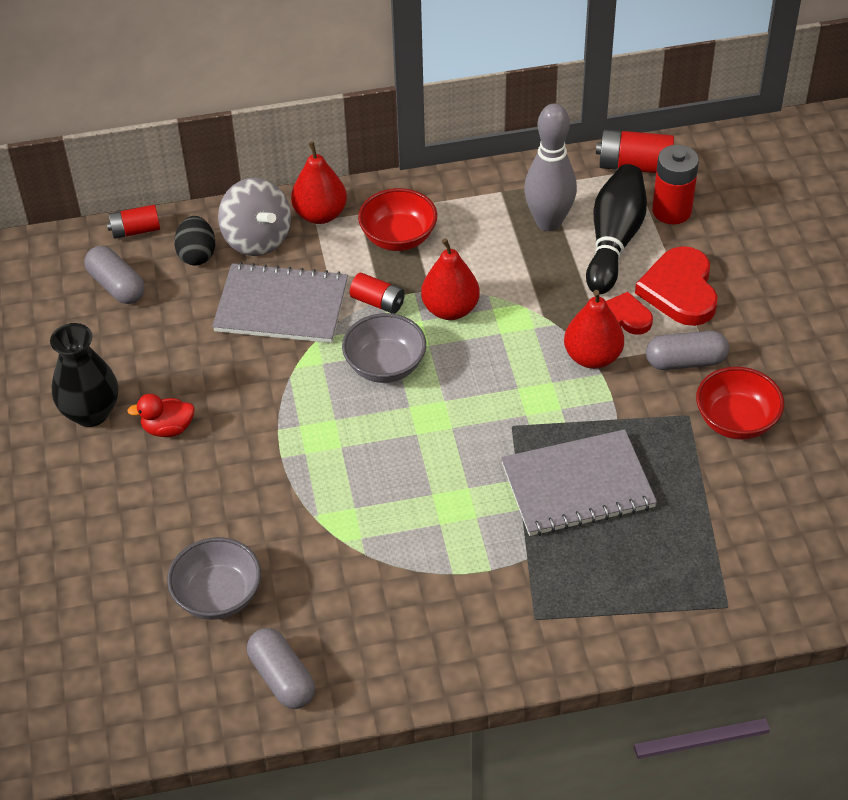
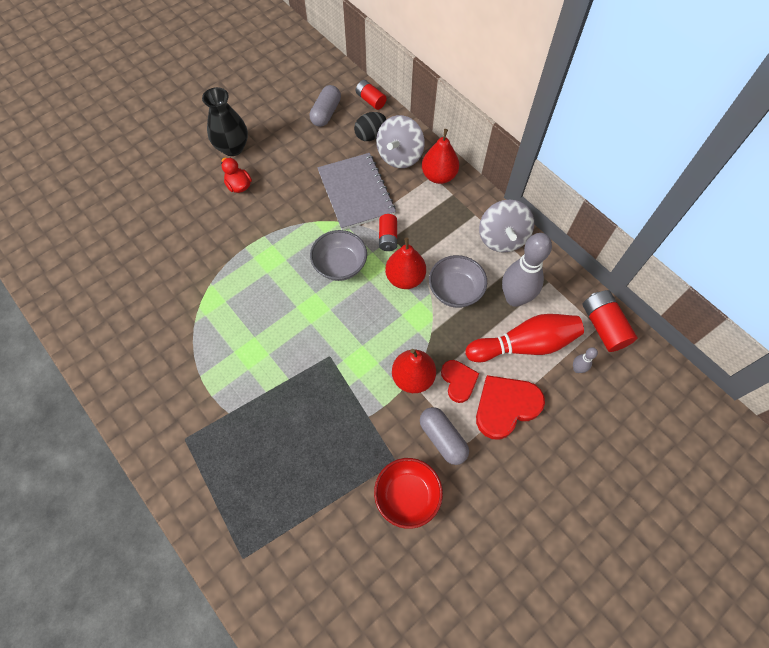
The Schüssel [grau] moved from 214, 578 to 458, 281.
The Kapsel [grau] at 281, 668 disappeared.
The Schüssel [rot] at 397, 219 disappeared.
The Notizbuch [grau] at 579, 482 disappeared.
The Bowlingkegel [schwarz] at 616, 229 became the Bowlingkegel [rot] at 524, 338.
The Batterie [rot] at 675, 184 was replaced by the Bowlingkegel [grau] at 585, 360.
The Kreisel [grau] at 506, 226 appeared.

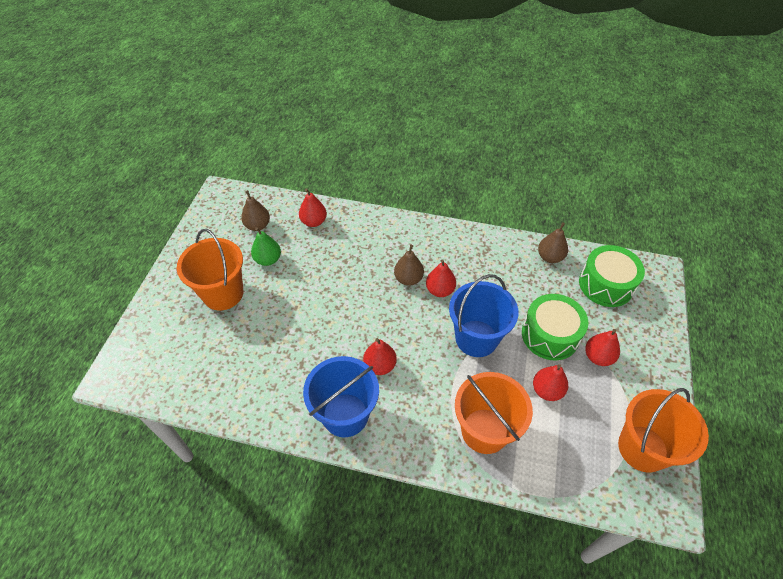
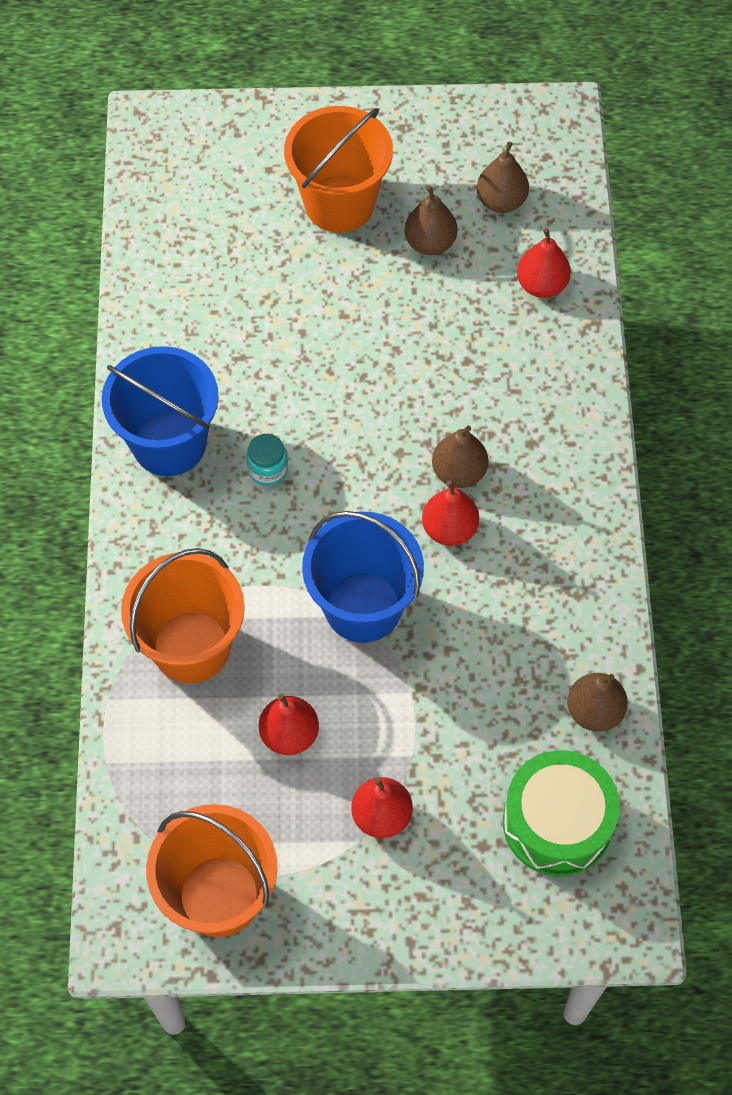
The Birne [grün] at 266, 246 became the Birne [braun] at 430, 220.
The Birne [rot] at 380, 356 was replaced by the Einmachglas [türkis] at 267, 460.
The Trommel [grün] at 555, 327 disappeared.

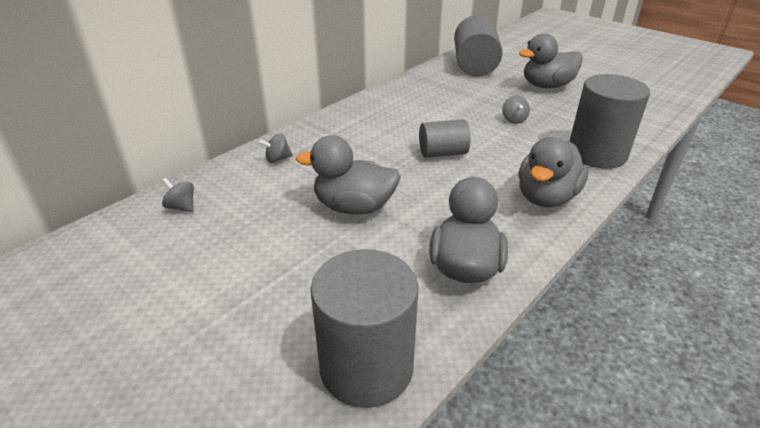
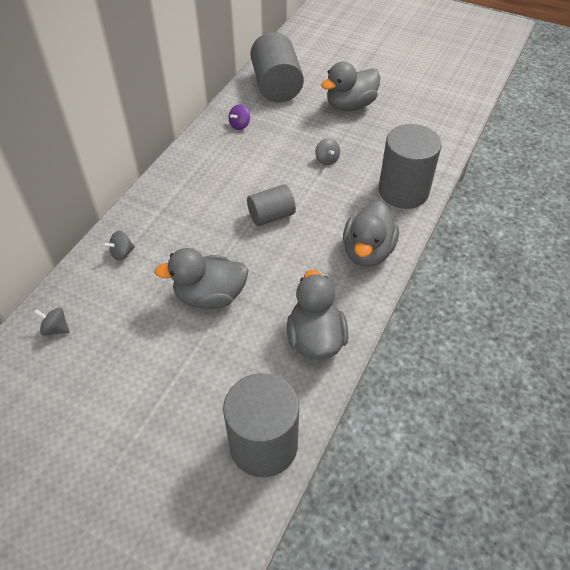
The Kreisel [lila] at 239, 117 appeared.

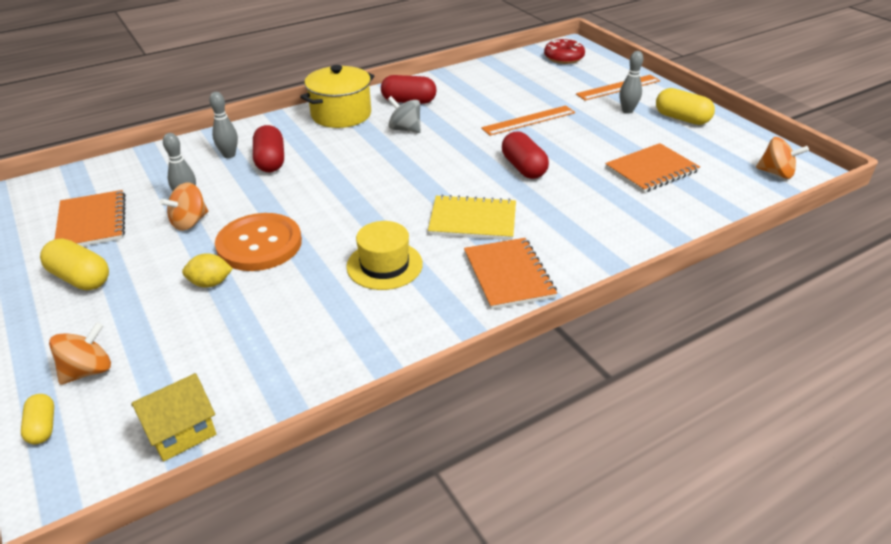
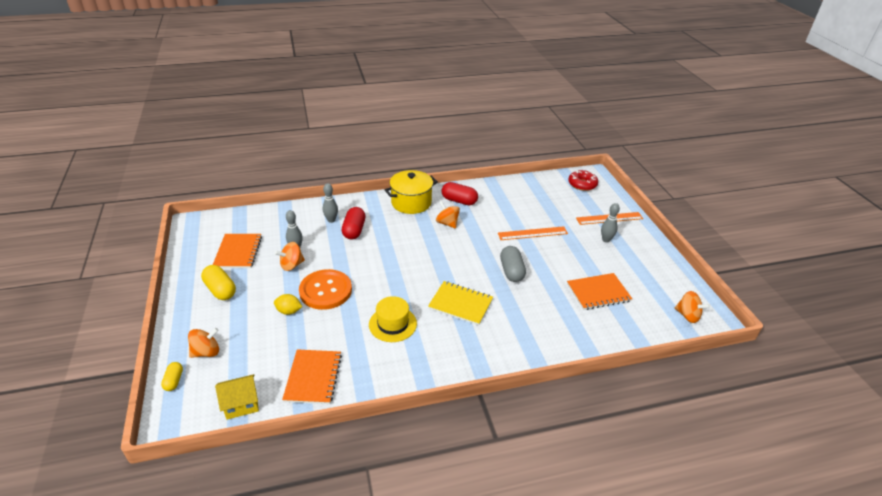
The Kreisel [grau] at 404, 114 became the Kreisel [orange] at 448, 215.
The Notizbuch [orange] moved from 510, 274 to 312, 376.
The Kapsel [rot] at 525, 155 became the Kapsel [grau] at 513, 264.
The Kapsel [gelb] at 685, 106 disappeared.

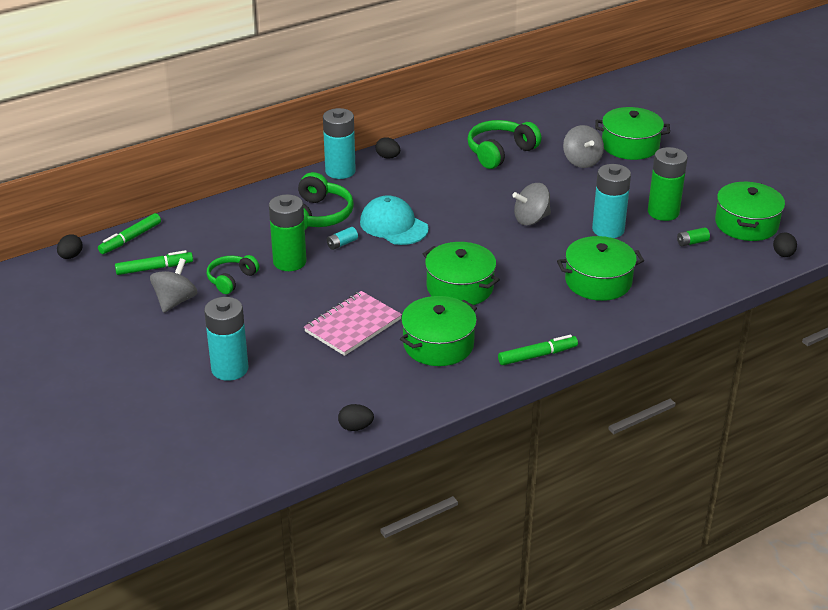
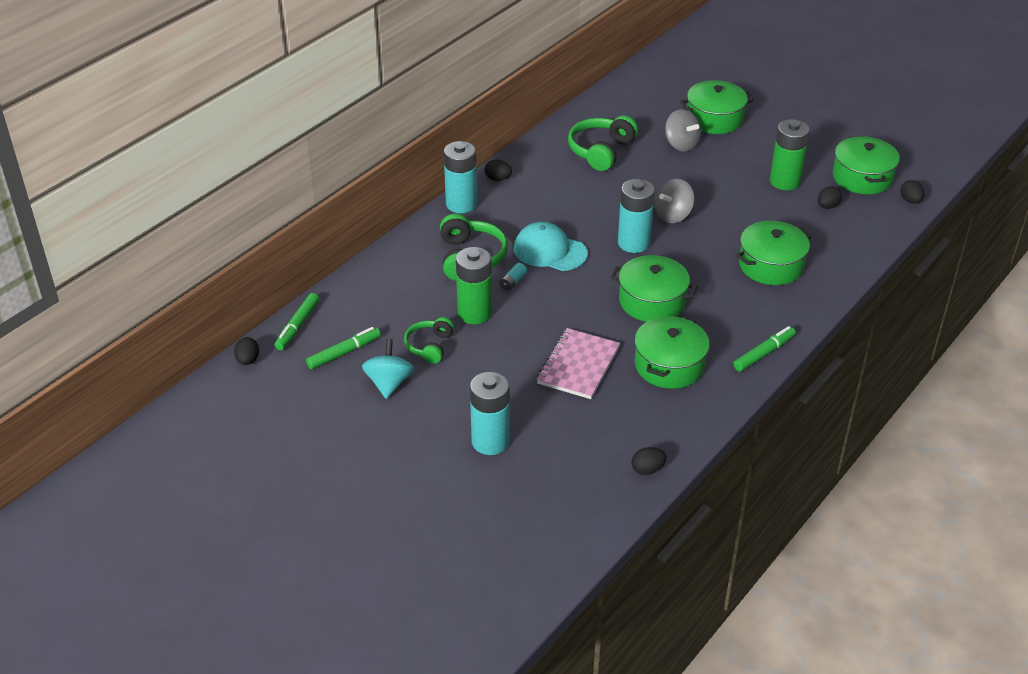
The Kreisel [grau] at 173, 285 became the Kreisel [türkis] at 388, 369.
The Batterie [türkis] moved from 611, 201 to 636, 216.
The Batterie [grün] at 693, 236 was replaced by the Ei [schwarz] at 830, 197.

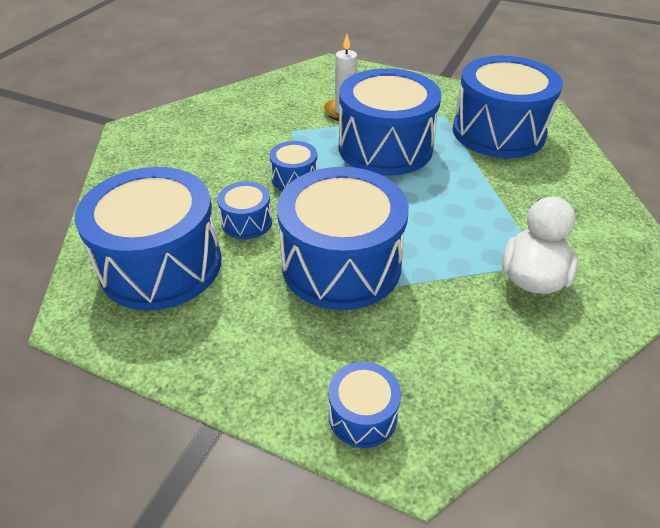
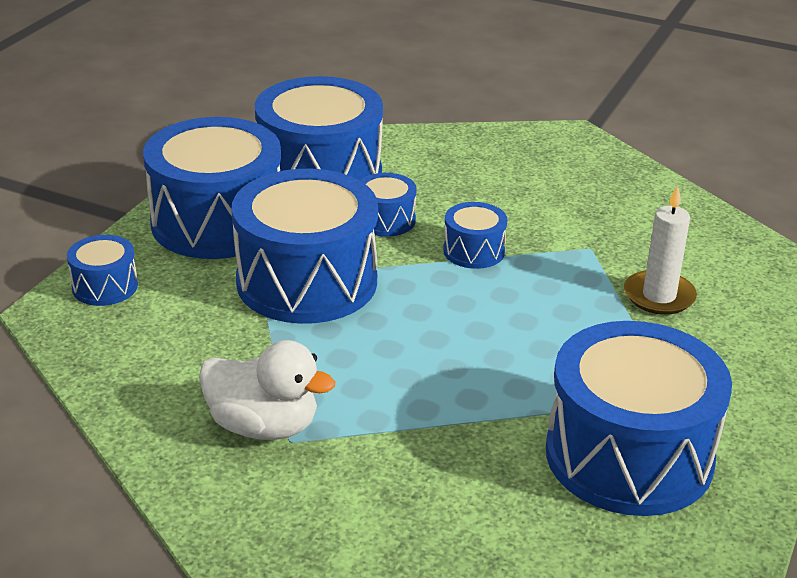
The Trommel [blau] moved from 390, 122 to 212, 188.

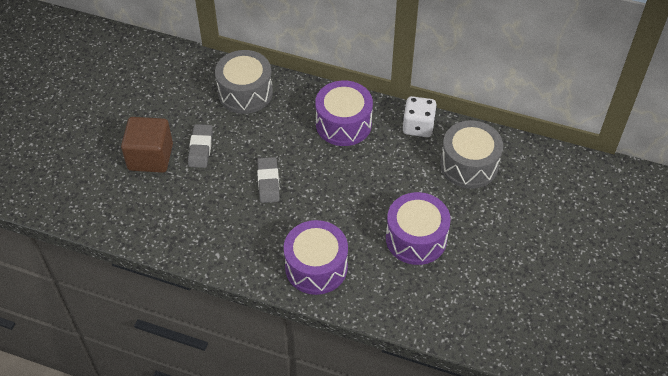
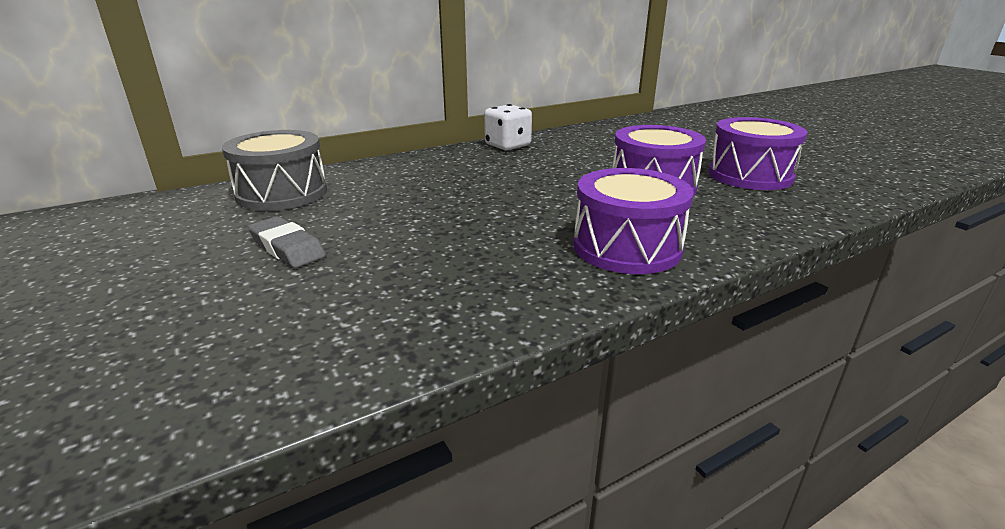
The Kubus [braun] at 147, 145 disappeared.
The Radiergummi [grau] at 268, 180 disappeared.
The Trommel [lila] moved from 344, 113 to 757, 153.
The Trommel [grau] at 471, 154 disappeared.

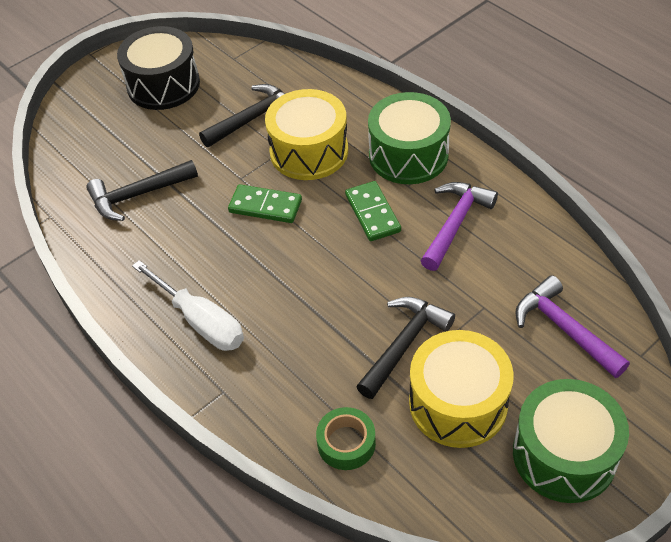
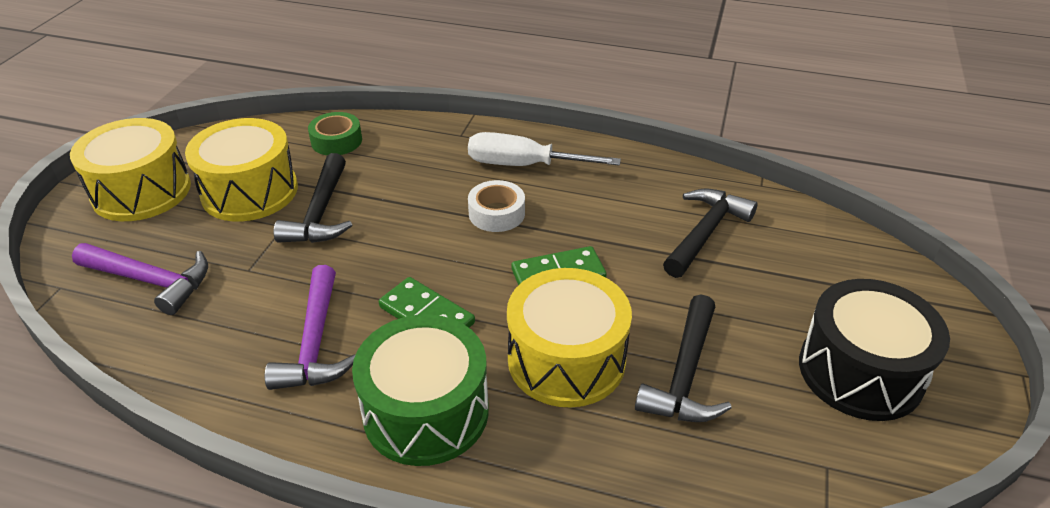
The Trommel [grün] at 571, 441 became the Trommel [gelb] at 130, 169.
The Klebeband [weiß] at 496, 206 appeared.

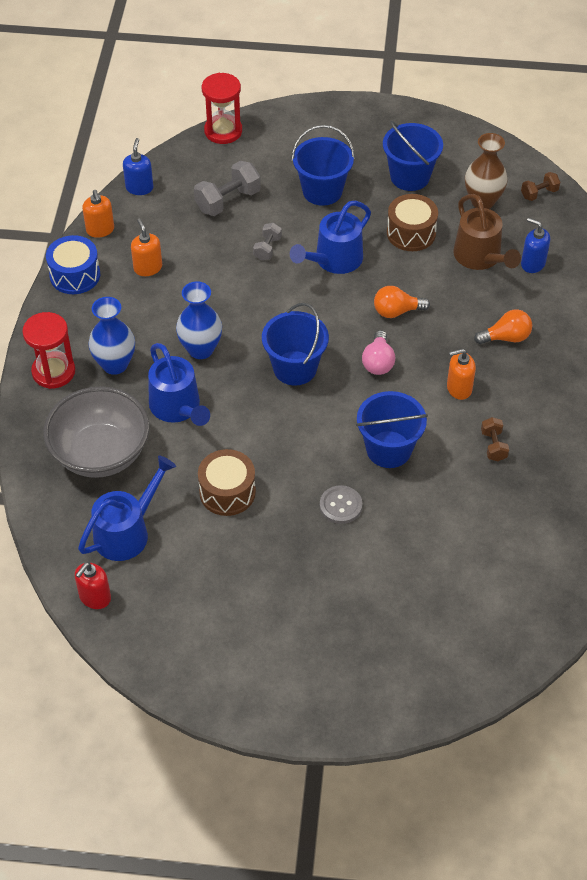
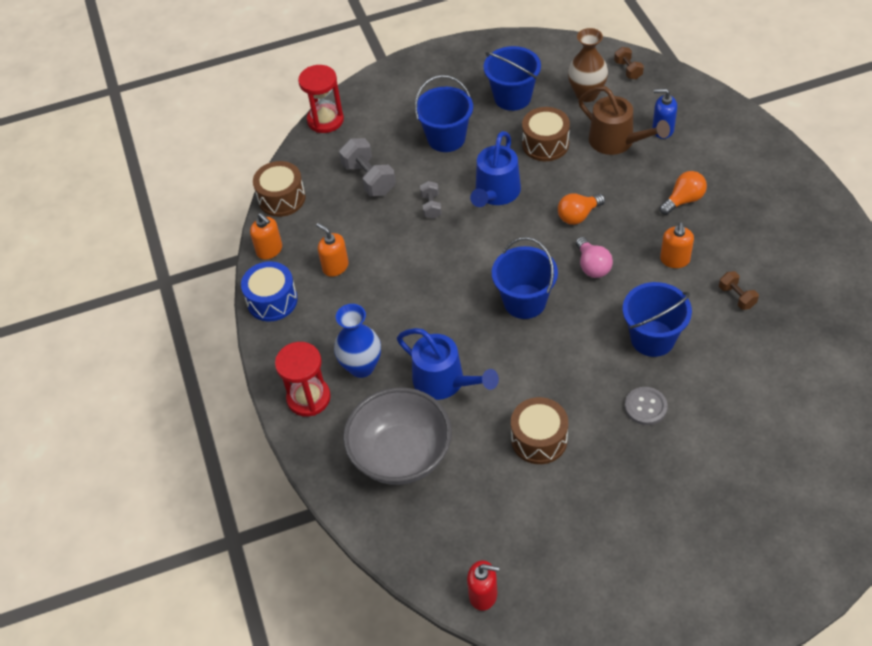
The Seifenspender [rot] at 93, 585 turned 90 degrees counterclockwise.
The Gießkanne [blau] at 127, 508 disappeared.
The Seifenspender [blau] at 138, 166 was replaced by the Trommel [braun] at 279, 189.
The Vase [blau] at 199, 320 disappeared.
The Hantel [grau] at 227, 188 turned 60 degrees counterclockwise.
The Seifenspender [orange] at 461, 374 turned 45 degrees counterclockwise.
The Hantel [braun] at 540, 186 turned 60 degrees counterclockwise.

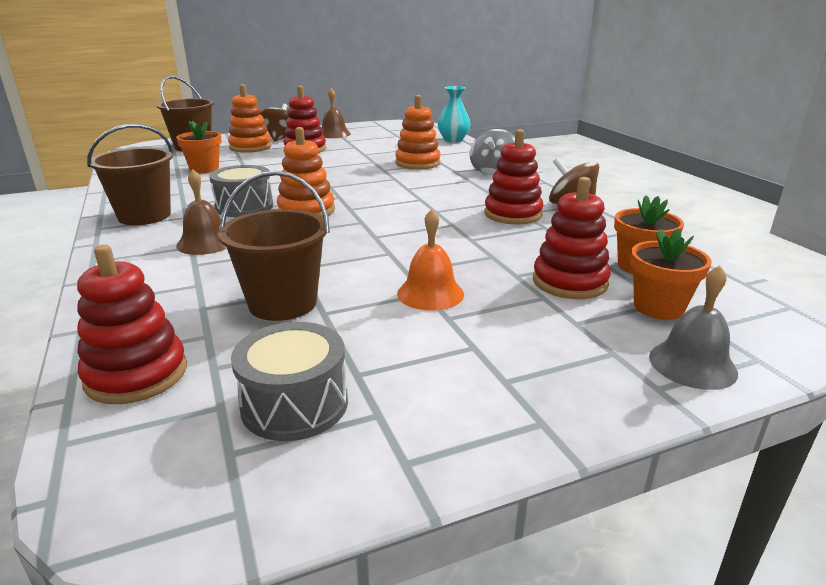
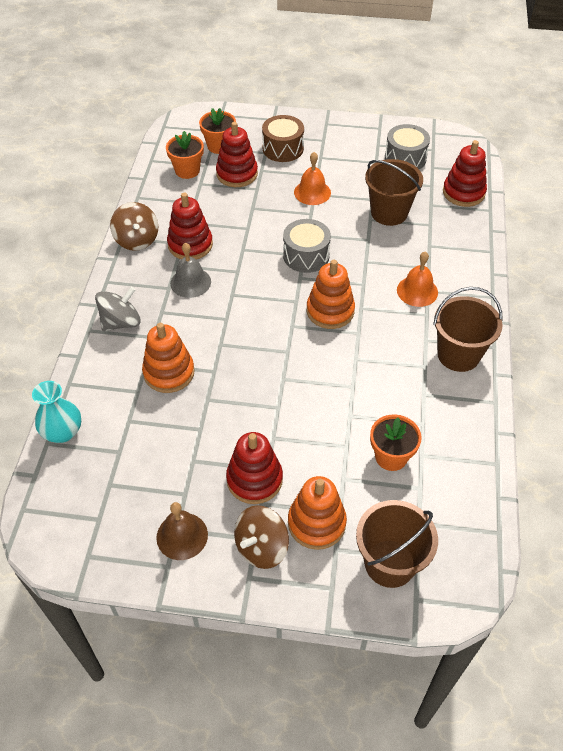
The Glocke [braun] at 201, 212 became the Glocke [orange] at 417, 279.
The Trommel [grau] moved from 241, 191 to 307, 246.
The Glocke [grau] moved from 693, 327 to 190, 270.
The Trommel [braun] at 283, 138 appeared.

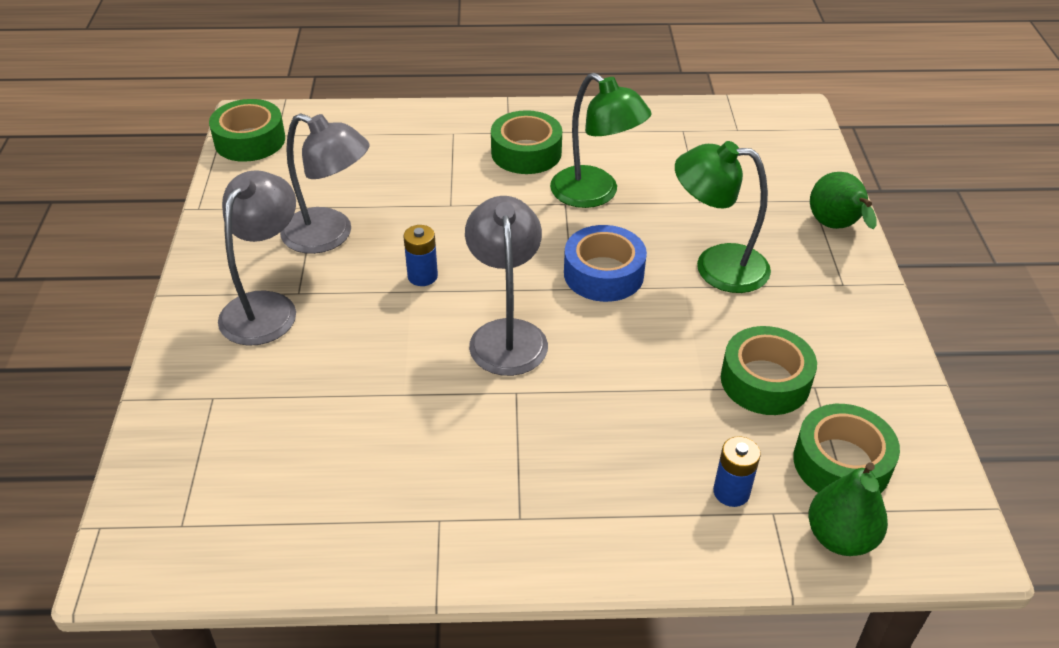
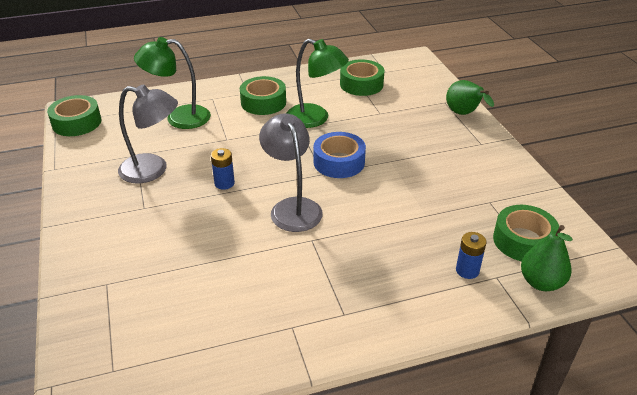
The Lampe [grau] at 257, 258 disappeared.
The Lampe [grün] moved from 723, 217 to 172, 83.
The Klebeband [grün] moved from 769, 370 to 362, 77.

